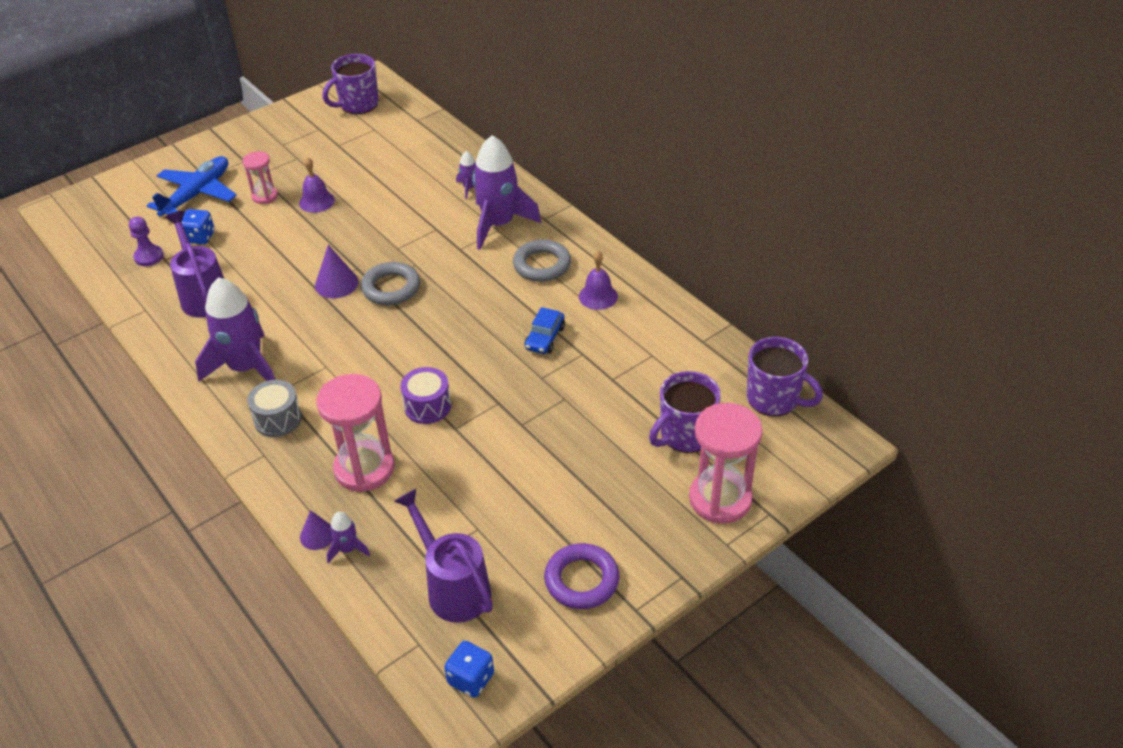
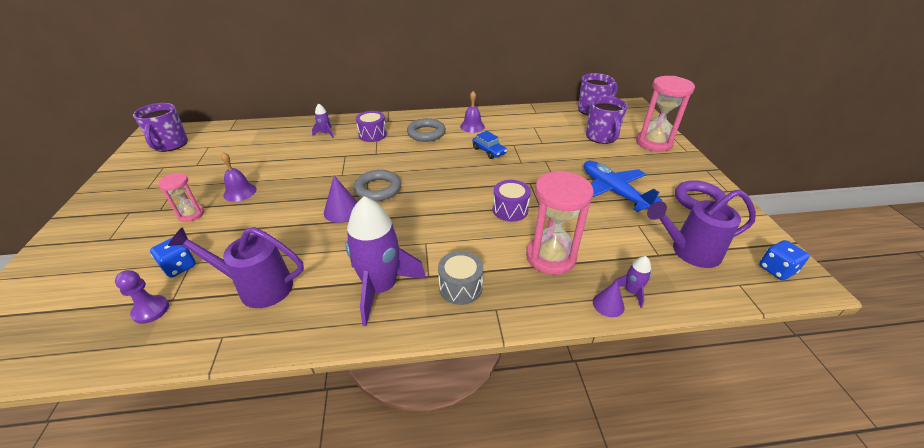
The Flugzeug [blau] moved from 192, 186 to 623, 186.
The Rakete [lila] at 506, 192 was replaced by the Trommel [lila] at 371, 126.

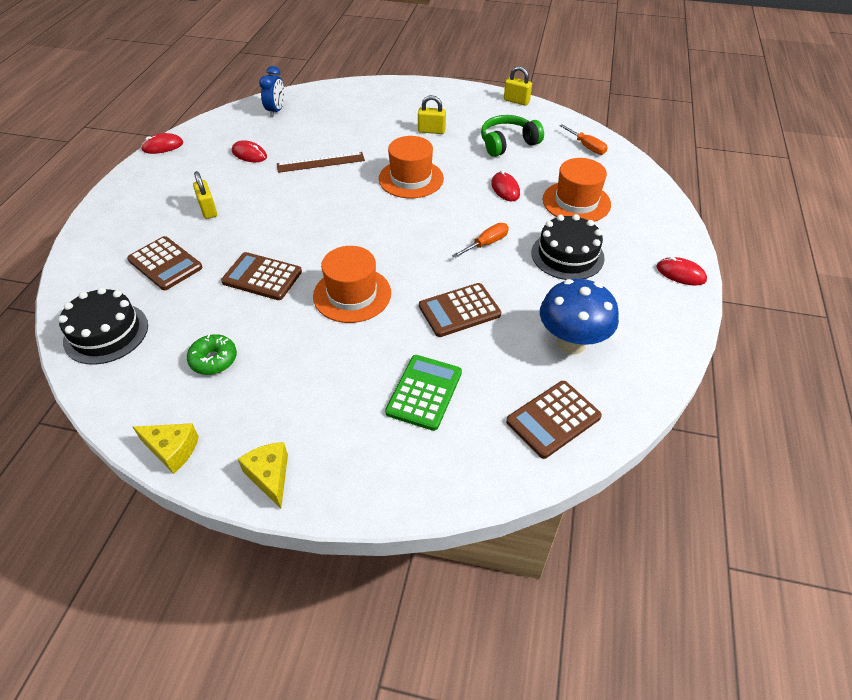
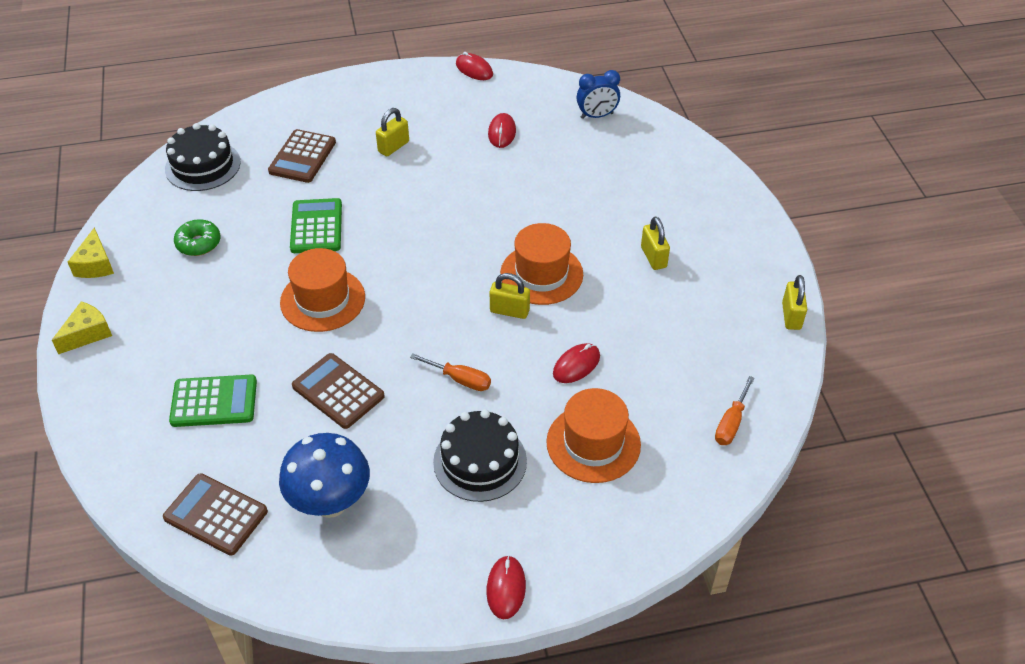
The Taschenrechner [braun] at 261, 276 became the Taschenrechner [grün] at 316, 225.
The Lineal [braun] at 321, 162 disappeared.
The Kopfhörer [grün] at 512, 136 disappeared.
The Vorhängeschloss [gelb] at 510, 296 appeared.

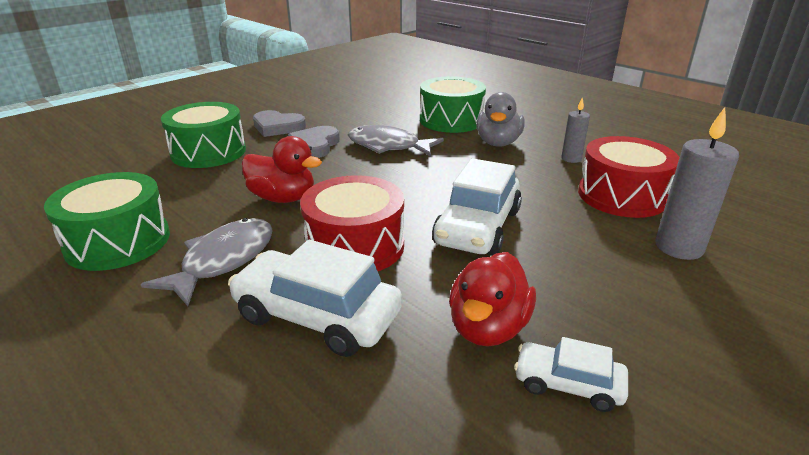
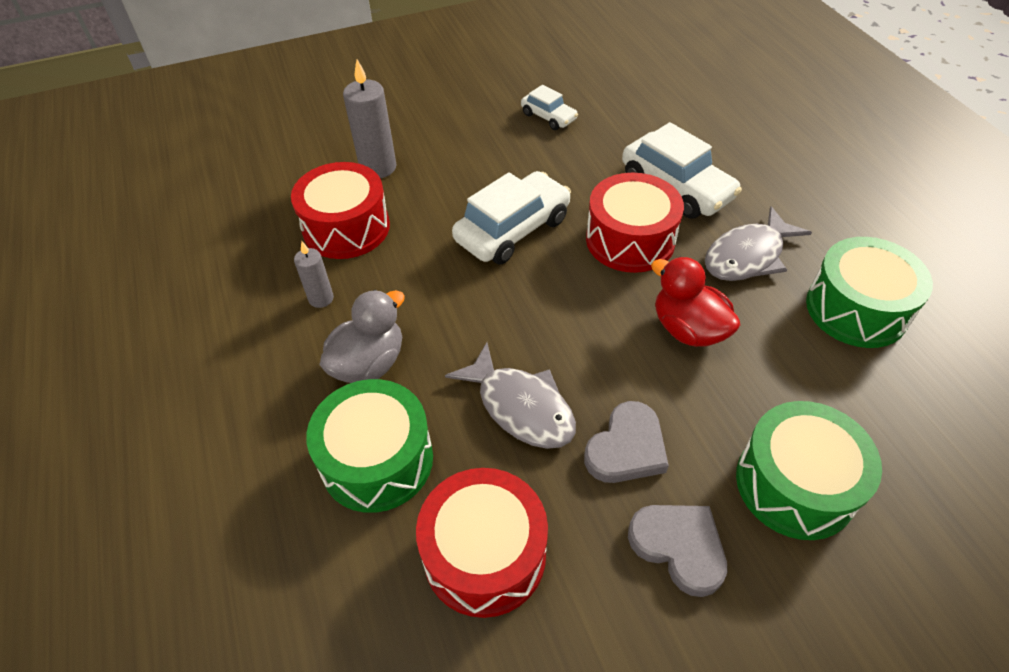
The Ente [rot] at 492, 299 disappeared.
The Trommel [rot] at 482, 543 appeared.

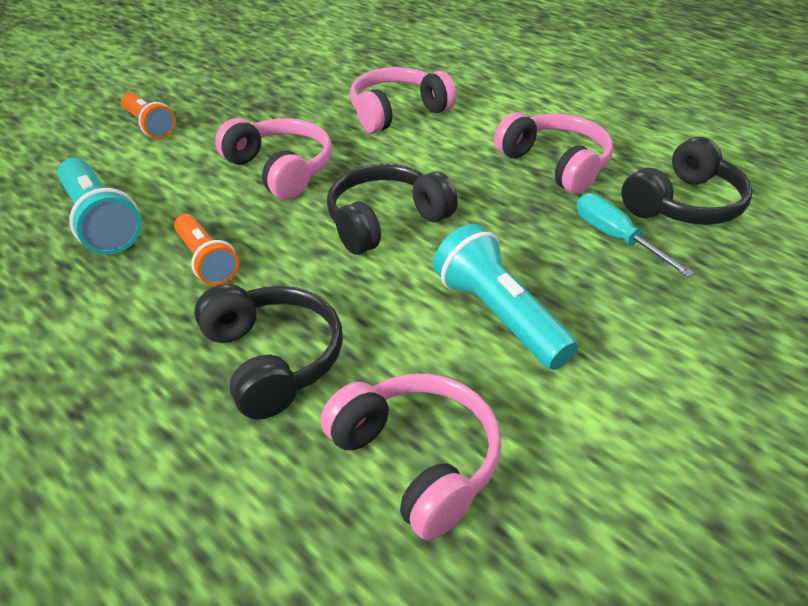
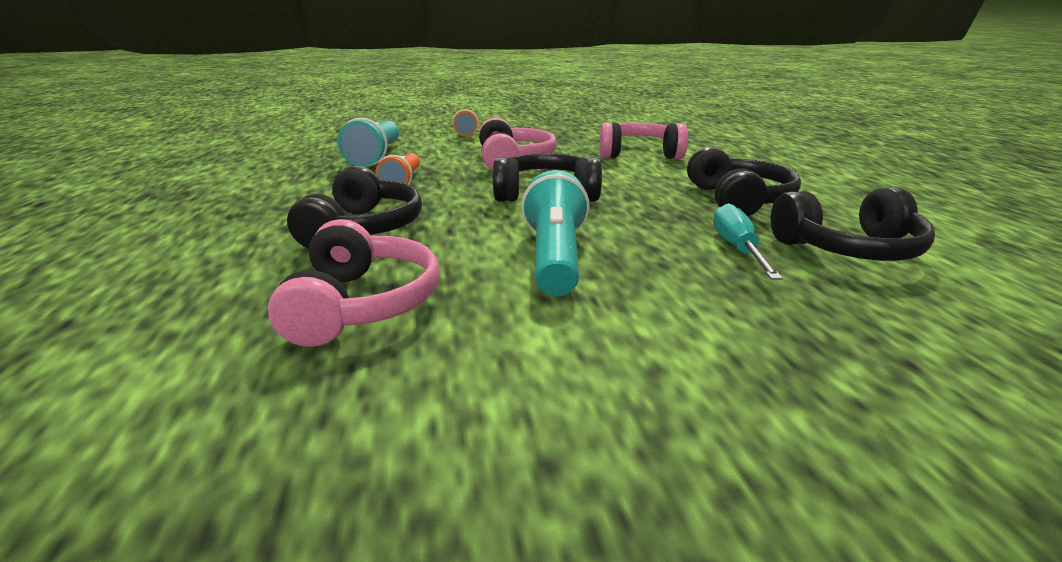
The Kopfhörer [rosa] at 553, 153 became the Kopfhörer [schwarz] at 744, 181.

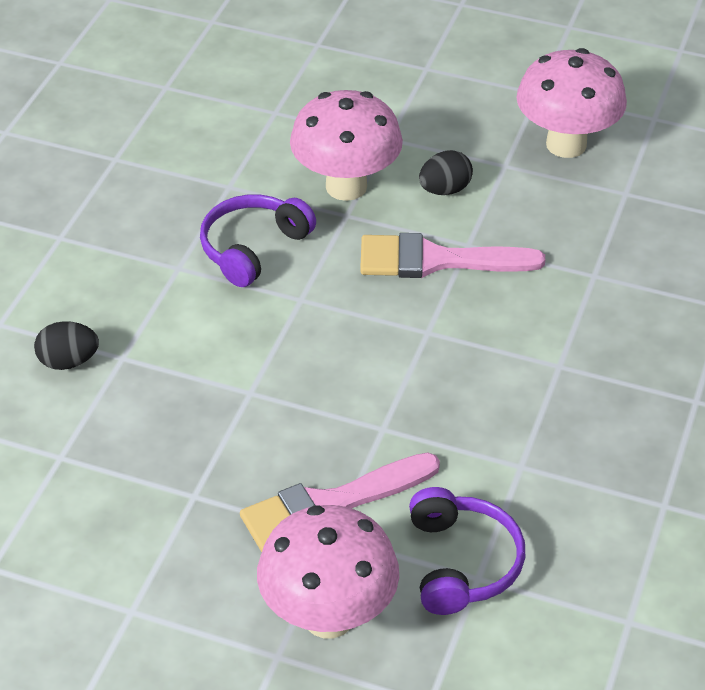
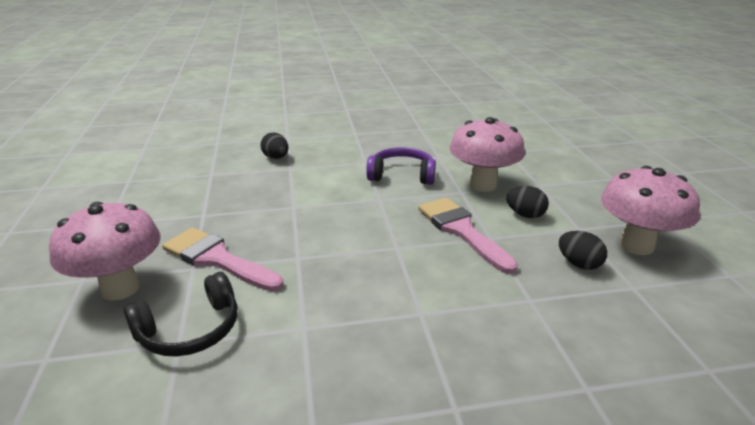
The Kopfhörer [lila] at 467, 551 became the Kopfhörer [schwarz] at 180, 314.
The Ei [schwarz] at 583, 250 appeared.

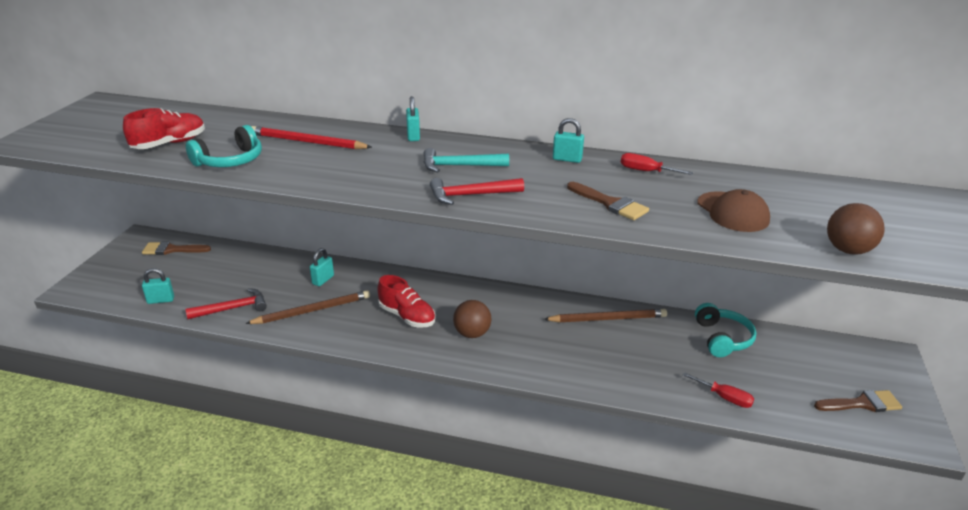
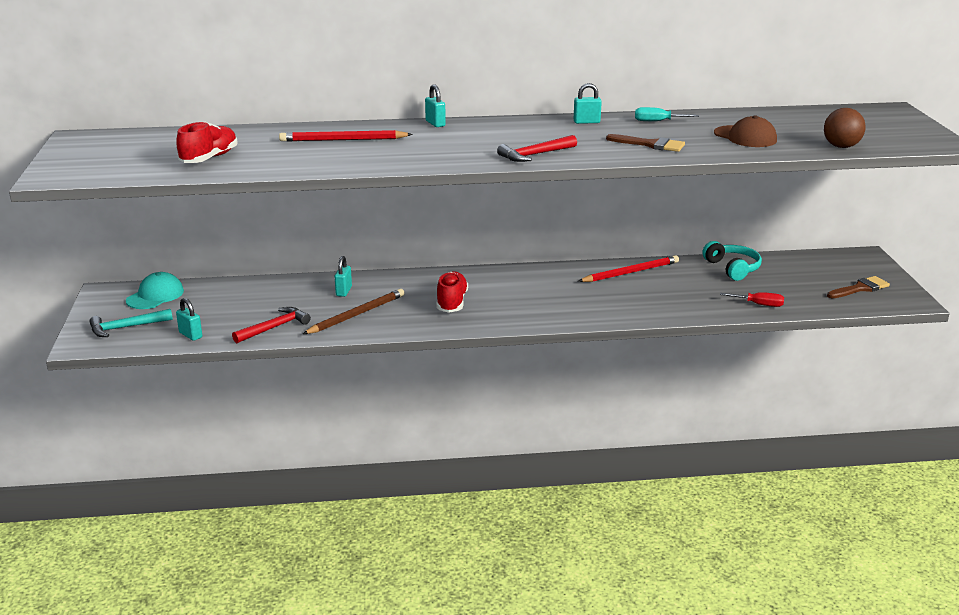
The Pinsel [braun] at 176, 248 was replaced by the Kappe [türkis] at 155, 290.
The Vorhängeschloss [türkis] at 158, 286 turned 75 degrees clockwise.
The Kopfhörer [türkis] at 224, 146 disappeared.
The Schuh [rot] at 407, 301 turned 105 degrees counterclockwise.
The Hammer [türkis] moved from 466, 160 to 131, 323.
The Ball [braun] at 472, 319 disappeared.
The Bleistift [braun] at 605, 315 became the Bleistift [rot] at 628, 268.
The Schraubenzieher [rot] at 657, 164 became the Schraubenzieher [türkis] at 667, 114.

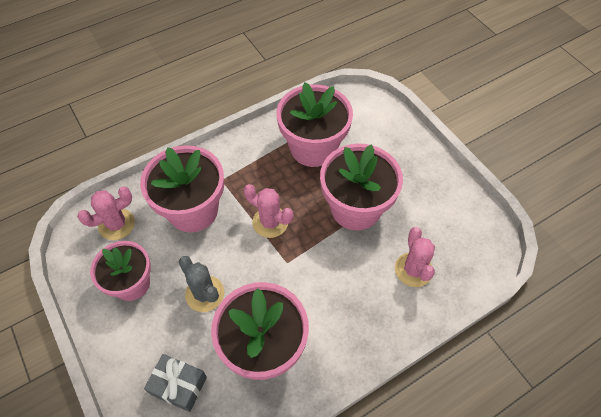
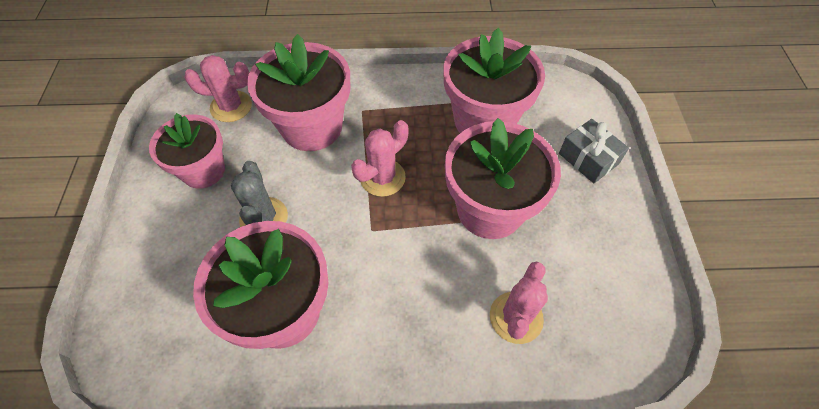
The Geschenk [grau] moved from 175, 383 to 594, 151.
The Kaktus [rosa] at 268, 211 turned 75 degrees clockwise.

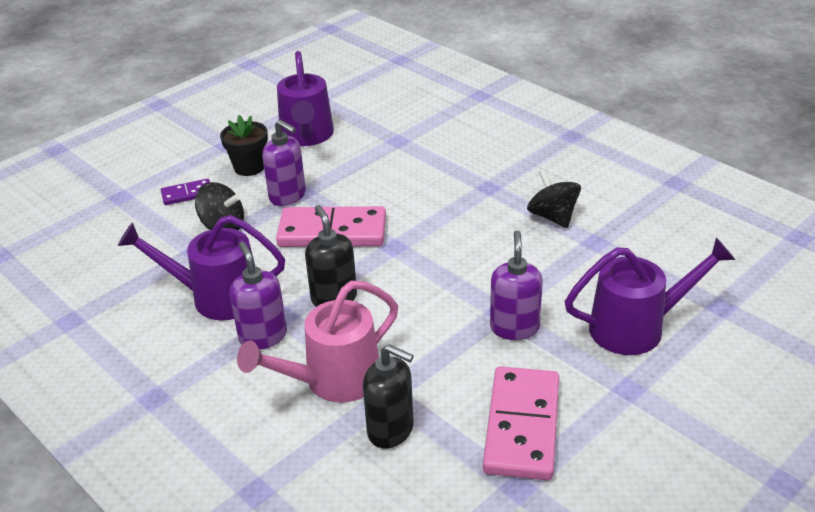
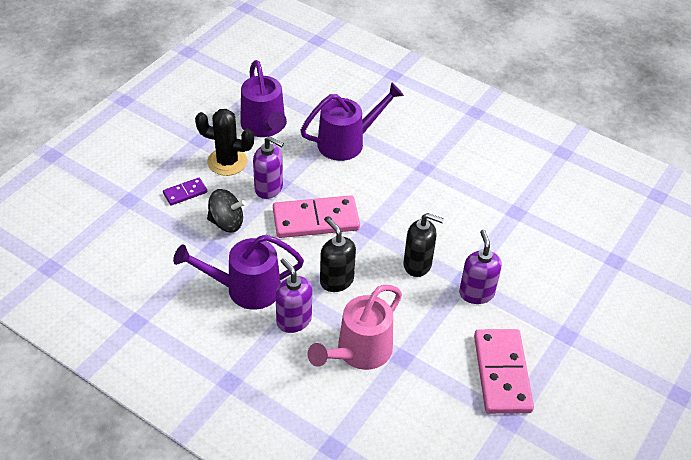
The Blumentopf [schwarz] at 244, 145 was replaced by the Kaktus [schwarz] at 224, 142.
The Seifenspender [schwarz] moved from 388, 396 to 424, 245.
The Kreisel [schwarz] at 554, 198 disappeared.
The Gießkanne [lila] moved from 650, 296 to 352, 121.

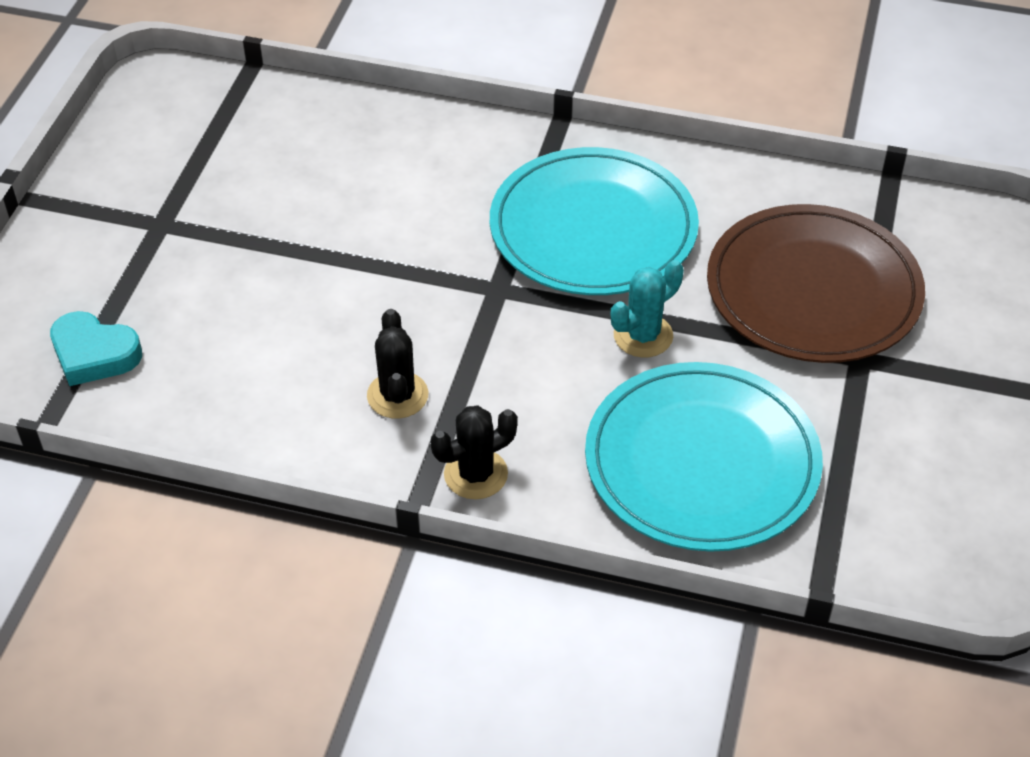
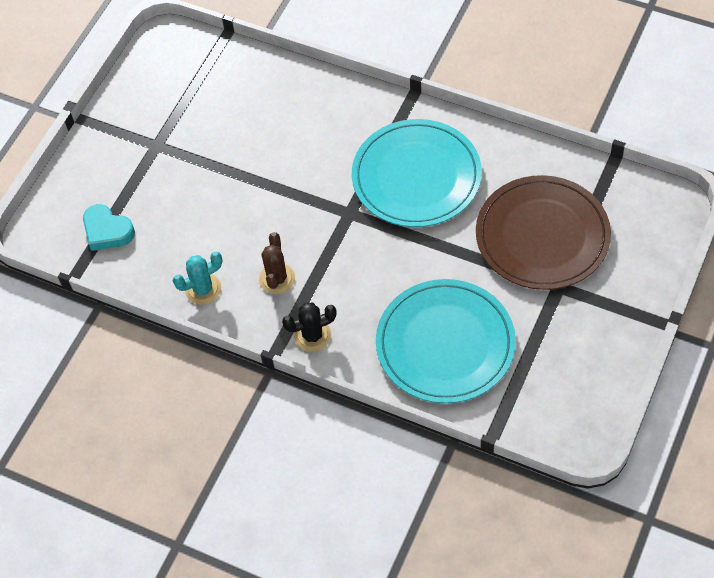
The Kaktus [schwarz] at 398, 364 became the Kaktus [braun] at 277, 263.
The Kaktus [türkis] moved from 647, 308 to 197, 278.

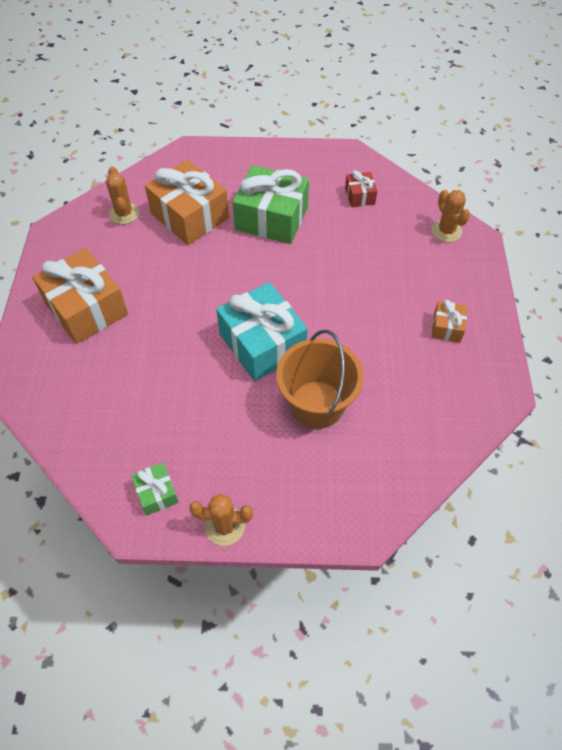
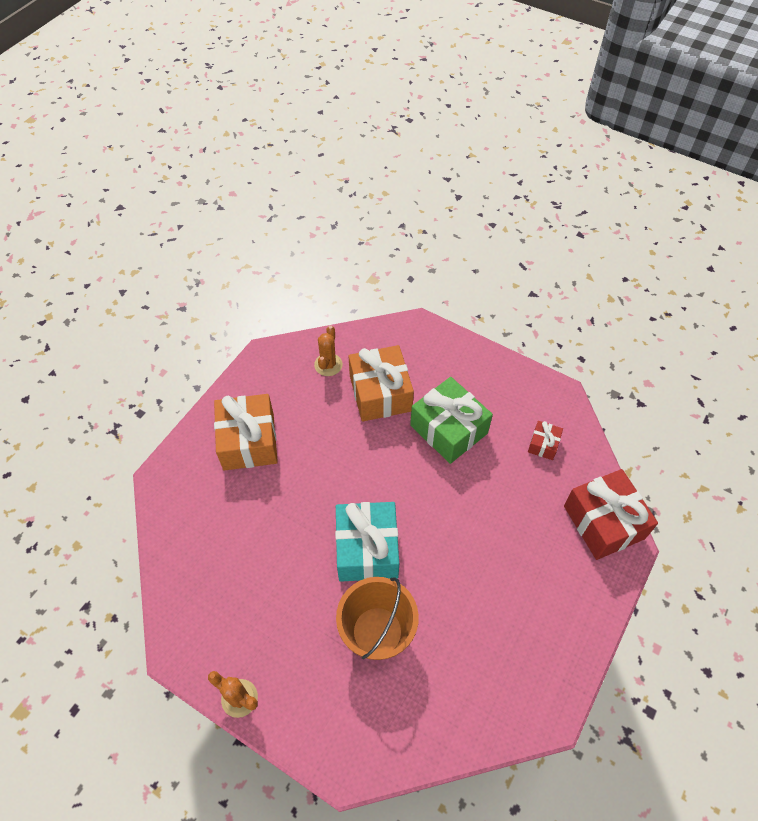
The Geschenk [grün] at 155, 489 disappeared.
The Kaktus [orange] at 450, 216 was replaced by the Geschenk [rot] at 611, 514.
The Geschenk [orange] at 449, 321 disappeared.

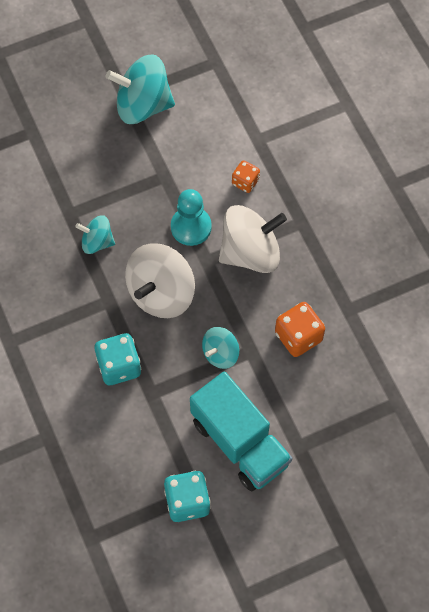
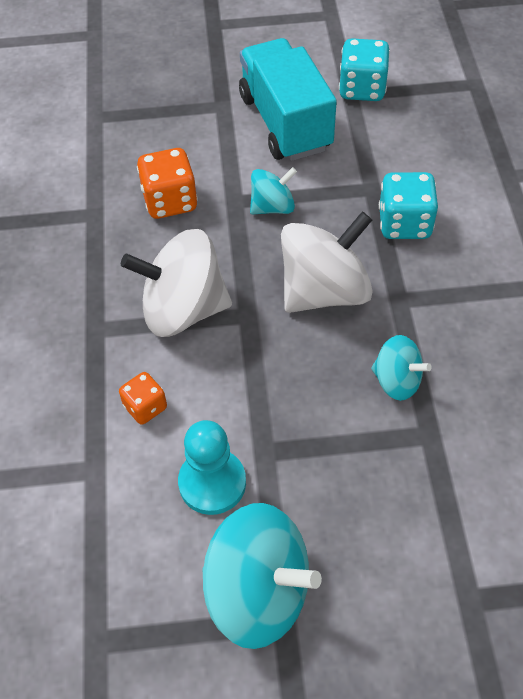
The Bauer [türkis] moved from 191, 217 to 212, 467.

